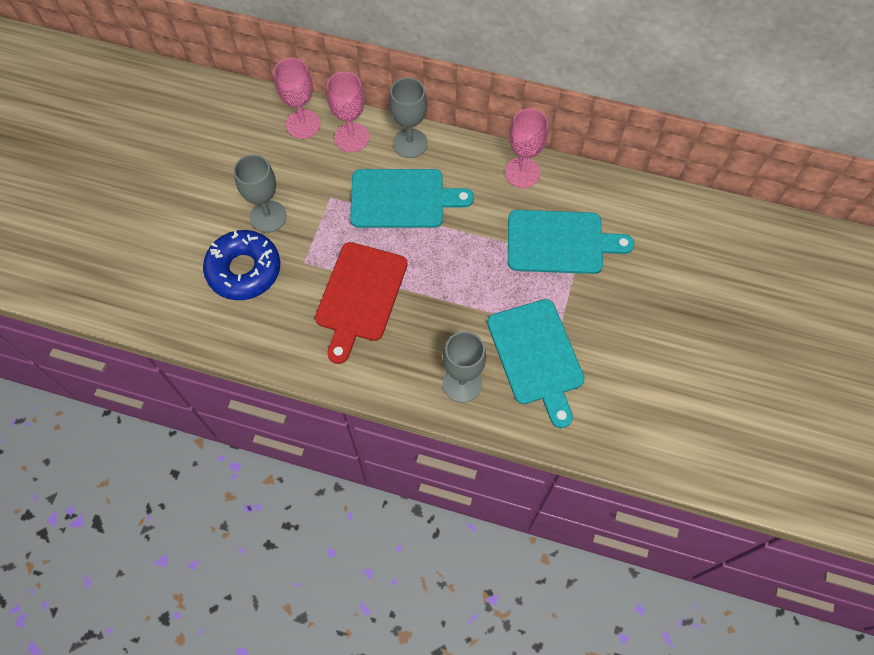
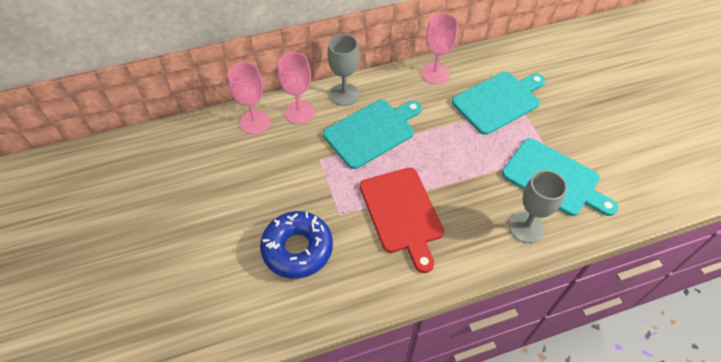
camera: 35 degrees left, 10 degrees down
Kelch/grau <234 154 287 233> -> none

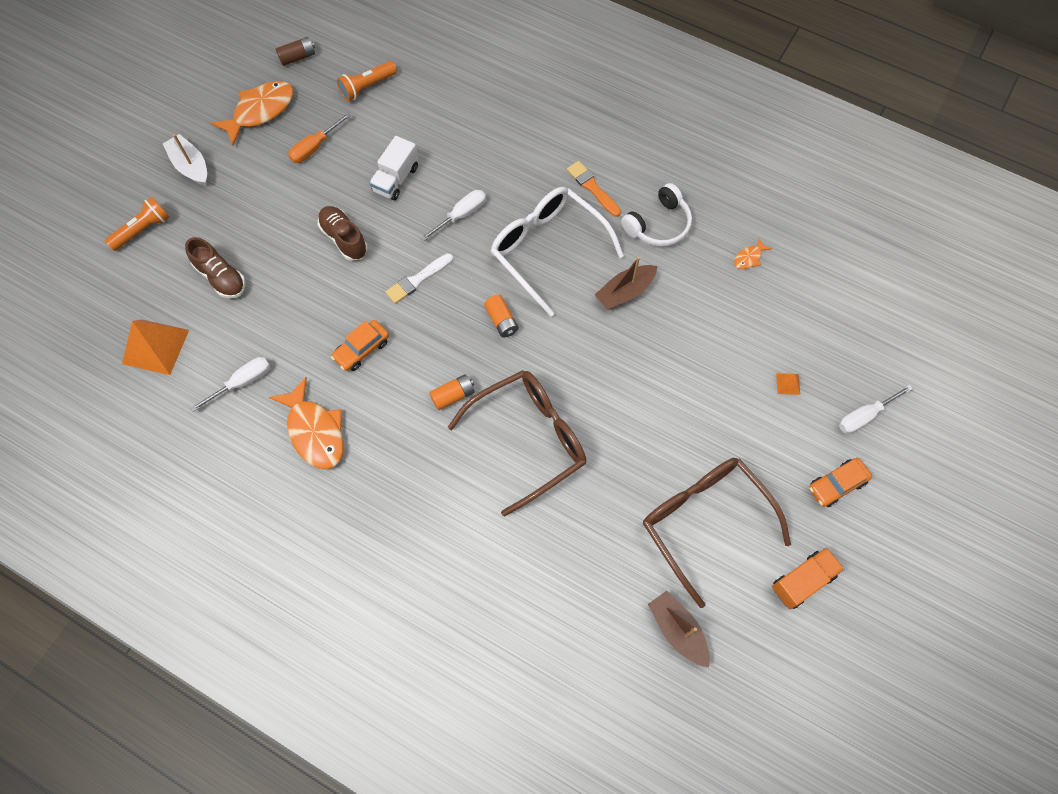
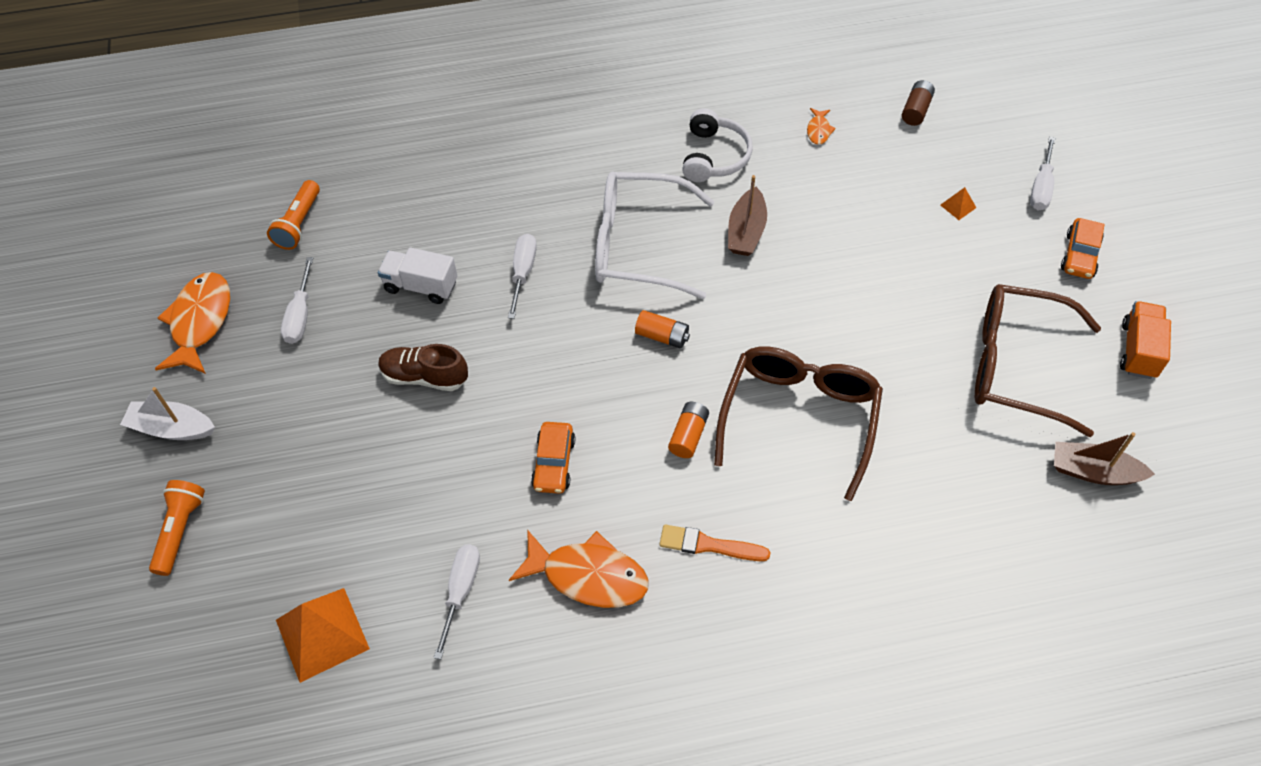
camera: 40 degrees left, 10 degrees down
Schuh/braun <185 237 246 298> -> none
Batterie/braun <276 37 315 66> -> Batterie/braun <902 80 935 126>, shifted
Schraubenzieher/orange <288 113 351 163> -> Schraubenzieher/weiß <281 257 313 344>
Lastwagen/weiß <369 136 418 200> -> Lastwagen/weiß <378 247 458 304>, 120 degrees clockwise
Pinsel/weiß <385 253 453 304> -> none
Pinsel/orange <567 161 621 217> -> Pinsel/orange <659 524 770 561>, shifted

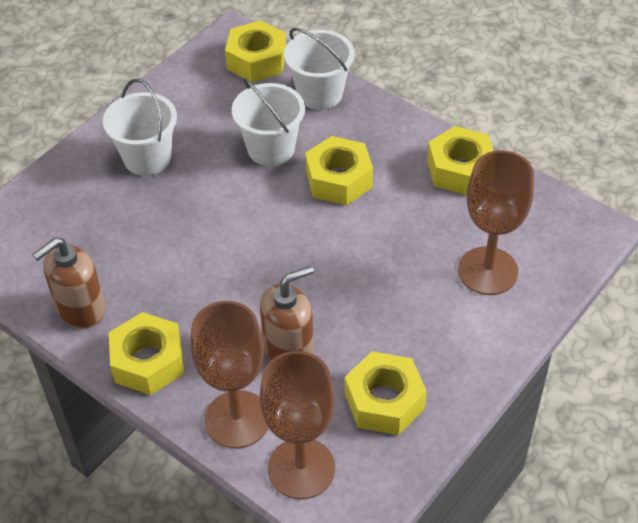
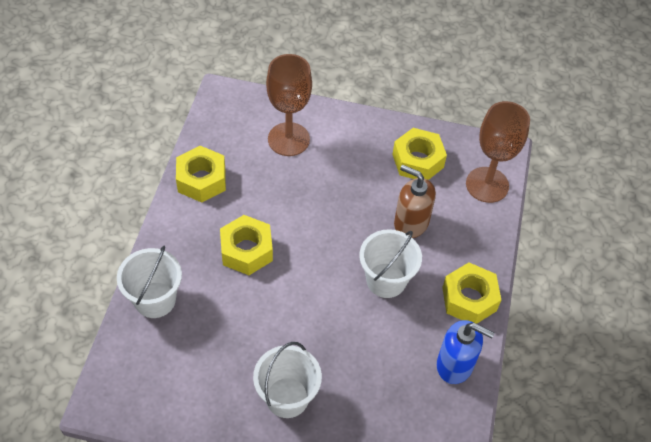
camera: 120 degrees left, 5 degrees up
Seifenspender/braun <32 237 105 328> -> Seifenspender/blau <437 320 495 384>
Kelch/braun <191 301 268 448> -> none
Sechskantmutter/gelb <225 20 286 82> -> none
Eimer/weiß <232 78 305 166> -> Eimer/weiß <359 229 422 298>, shifted

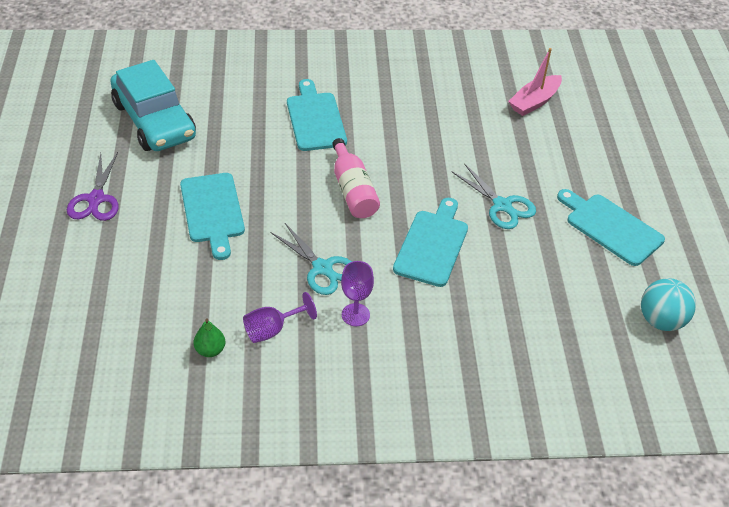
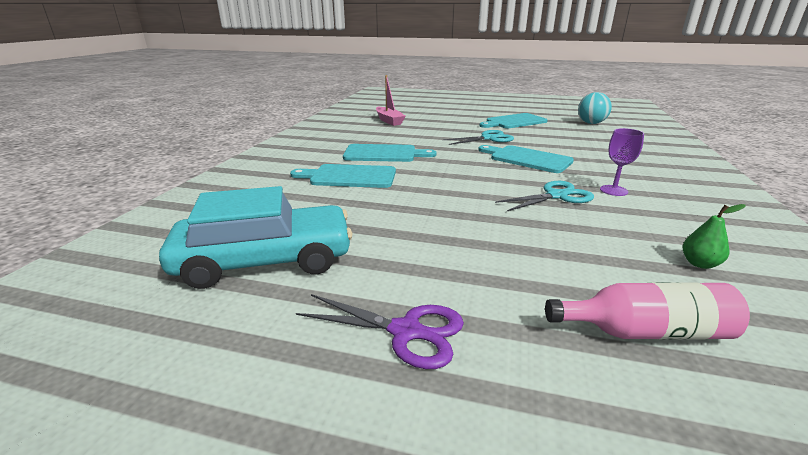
camera: 70 degrees left, 20 degrees down
Schneidebrett/türkis <180 173 245 260> -> Schneidebrett/türkis <343 144 436 162>, shifted
Kelch/lila <243 292 317 343> -> none
Flasche/rosa <332 138 380 218> -> Flasche/rosa <545 282 750 340>, shifted

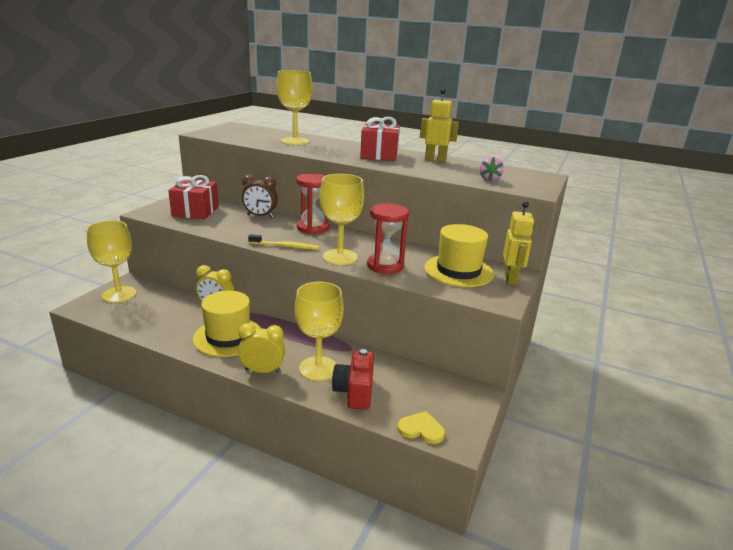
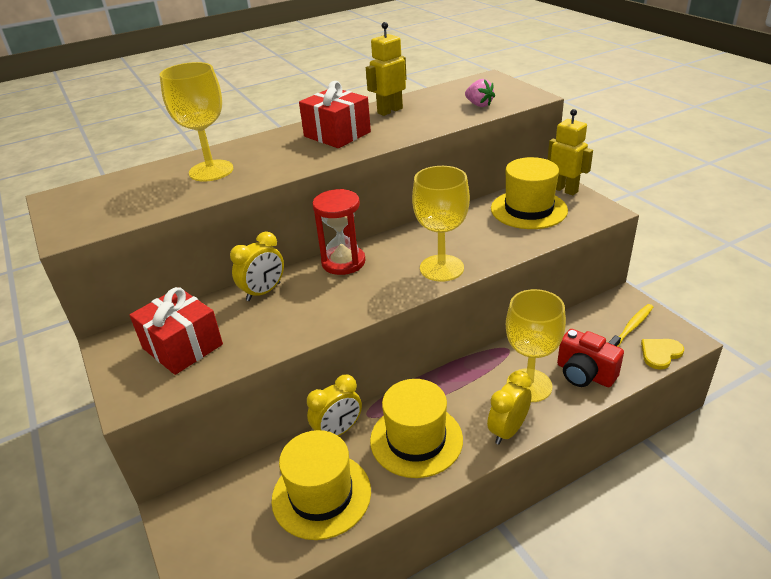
camera: 50 degrees left, 10 degrees up
Kelch/gelb <87 220 136 303> -> none
Wecker/braun <242 175 278 217> -> Wecker/gelb <230 231 284 301>
Zahnbürste/gelb <248 234 320 250> -> Zahnbürste/gelb <608 304 653 347>, shifted
Sanduhr/rot <367 203 409 274> -> none
none -> Hut/gelb <272 430 371 540>

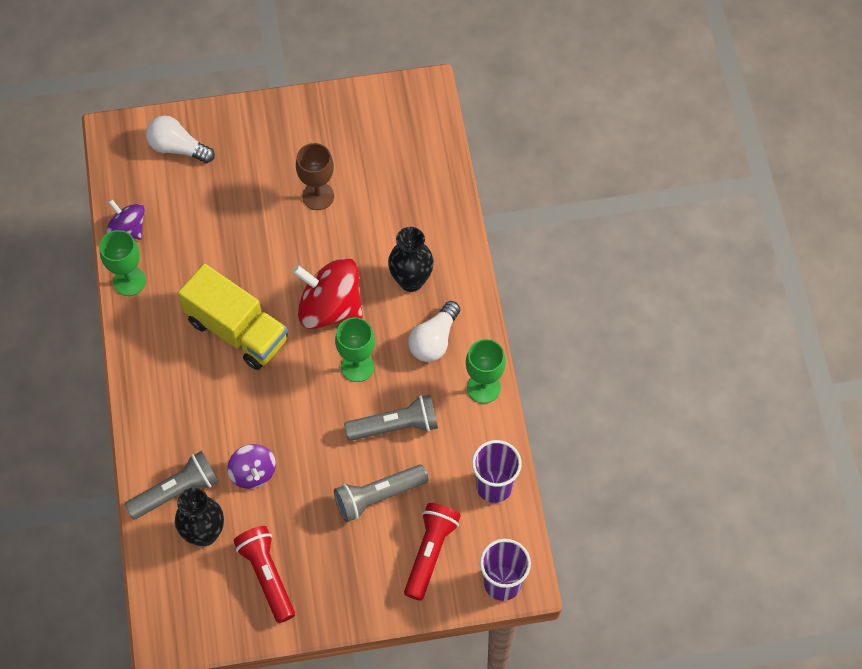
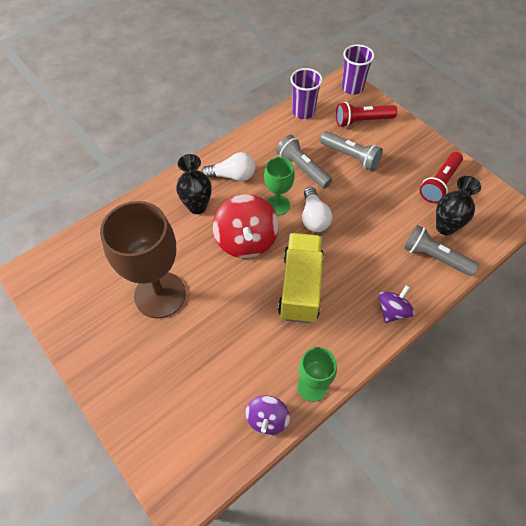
camera: 120 degrees left, 5 degrees down
Glühbirne/weiß <146 115 215 163> -> Glühbirne/weiß <302 187 332 232>, shifted
Kreisel/lila <227 444 276 489> -> Kreisel/lila <379 285 415 323>, shifted
Kelch/braun <296 143 334 210> -> Kelch/braun <100 201 186 318>, x1.89
Kelch/grün <466 339 506 403> -> none

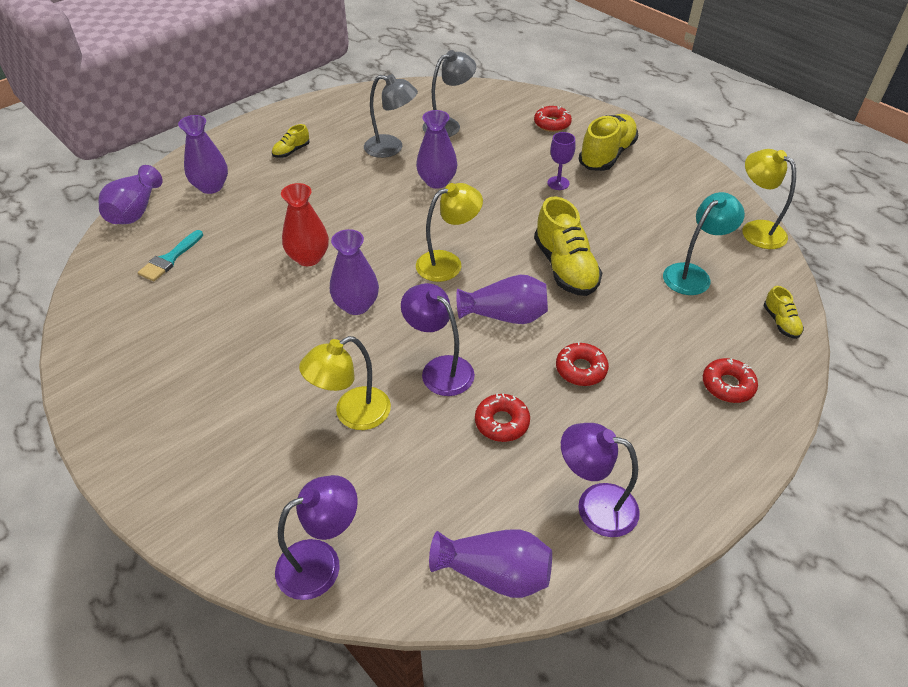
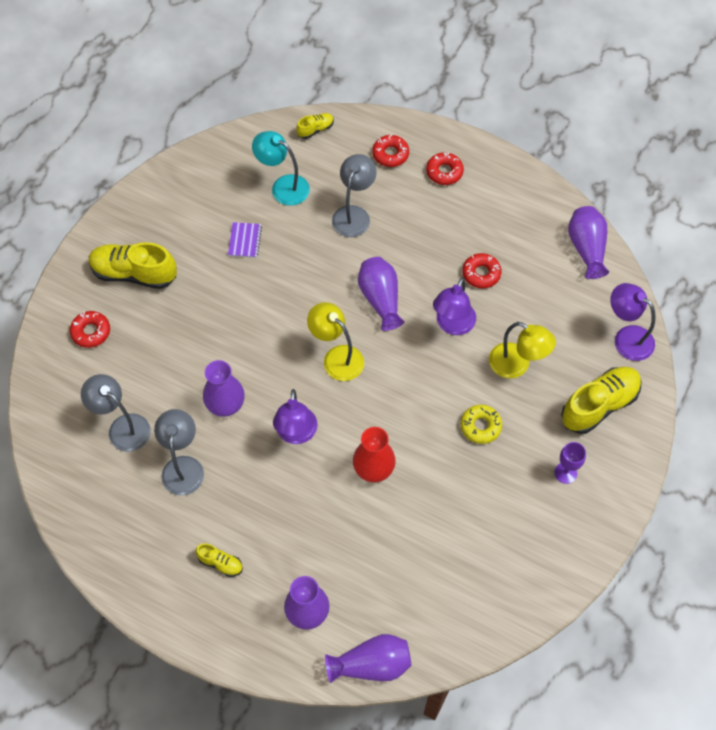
camera: 110 degrees left, 15 degrees up
Pinsel/türkis <138 230 203 281> -> none
Vase/lila <330 229 379 315> -> none
Schuh/gelb <534 197 602 296> -> Schuh/gelb <561 367 641 434>, shifted
Kelch/lila <547 132 575 190> -> Kelch/lila <554 442 586 484>, shifted
Donut/rot <556 342 609 386> -> Donut/rot <426 152 464 185>, shifted
Lampe/lila <561 423 640 537> -> Lampe/lila <273 389 318 444>, shifted
Lampe/gelb <742 149 796 249> -> none
none -> Notizbuch/lila <228 222 262 258>
none -> Lampe/grau <332 154 376 237>
none -> Donut/gelb <460 405 502 444>

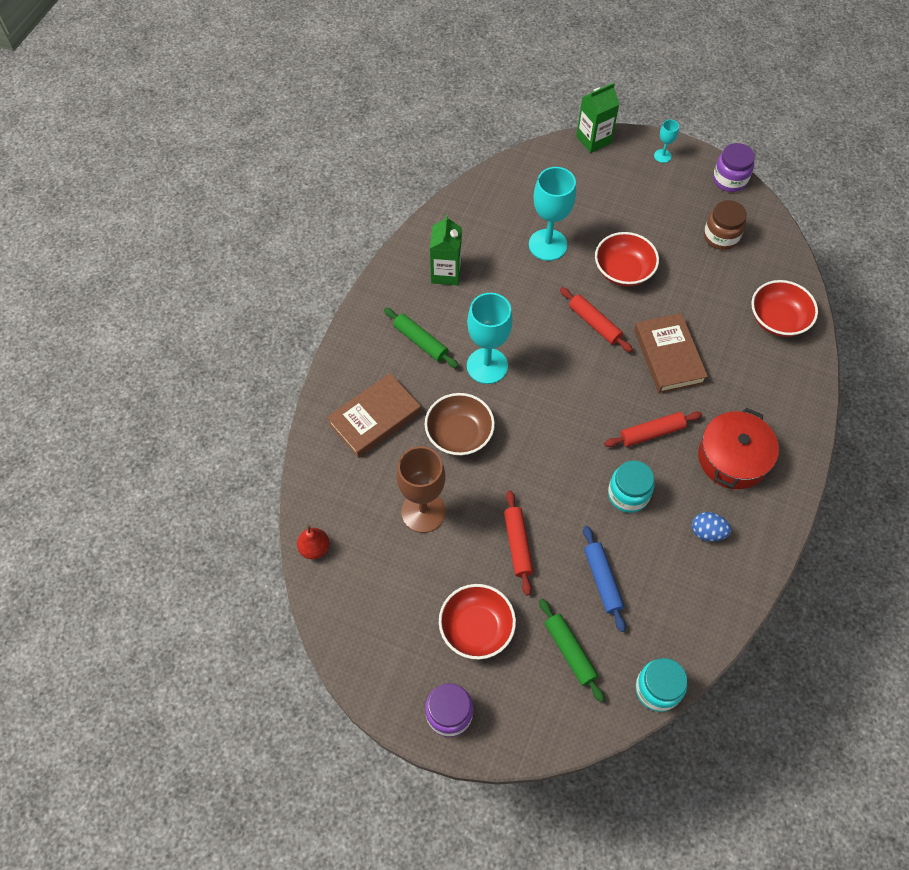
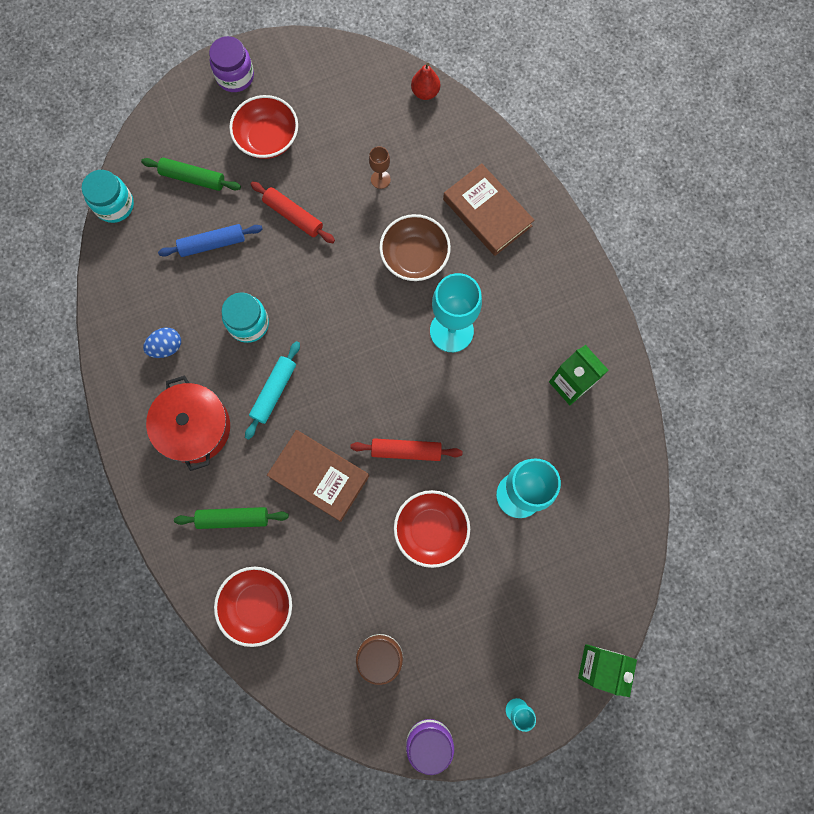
camera: 135 degrees right, 15 degrees up
Buch/braun <327 373 421 458> -> Buch/braun <443 163 534 256>, 45 degrees counterclockwise
Nudelholz/grün <384 308 459 368> -> Nudelholz/grün <174 507 289 529>, shifted
Kelch/braun <396 446 446 533> -> Kelch/braun <369 146 391 189>, x0.47
Nudelholz/blau <583 526 626 632> -> Nudelholz/blau <158 224 263 257>, 45 degrees counterclockwise
Nudelholz/rot <604 411 702 447> -> Nudelholz/türkis <245 341 300 440>

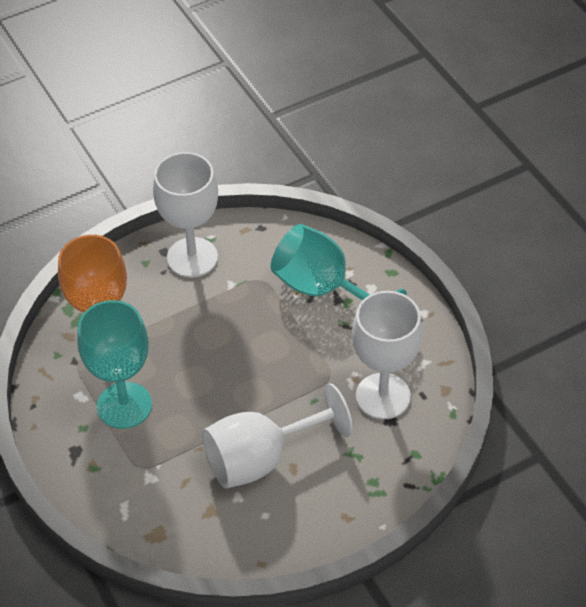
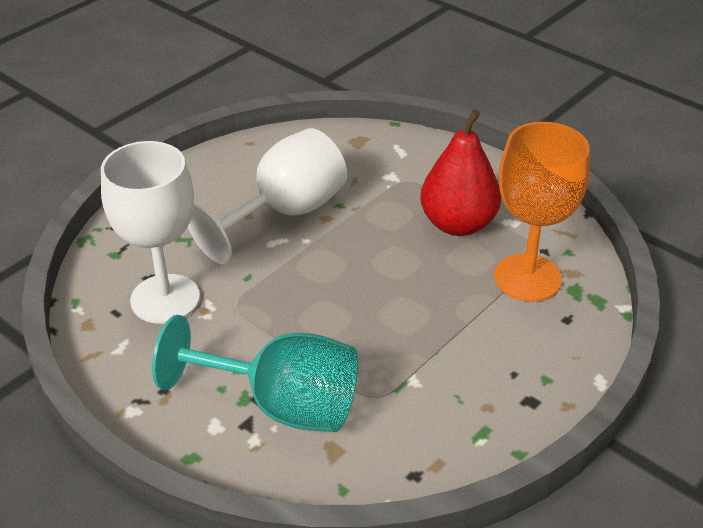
camera: 160 degrees right, 10 degrees down
Kelch/türkis <77 300 152 429> -> Birne/rot <420 109 501 236>
Kelch/weiß <153 152 218 278> -> none

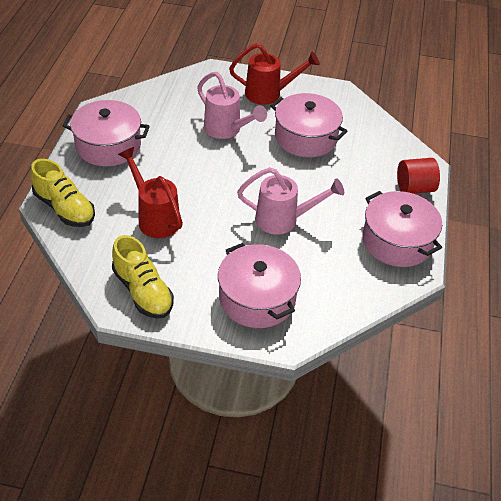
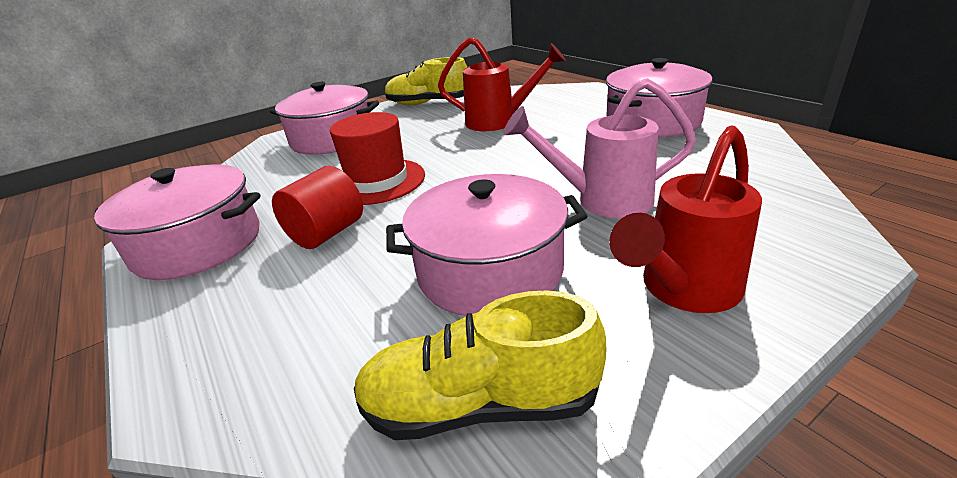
camera: 140 degrees right, 15 degrees down
Schuh/gelb <30 159 95 227> -> Schuh/gelb <354 290 606 440>, shifted
Gießkanne/rosa <237 167 344 234> -> Hut/rot <330 112 425 205>
Vollzylinder/rot <397 158 440 194> -> Vollzylinder/rot <272 166 363 249>, shifted

